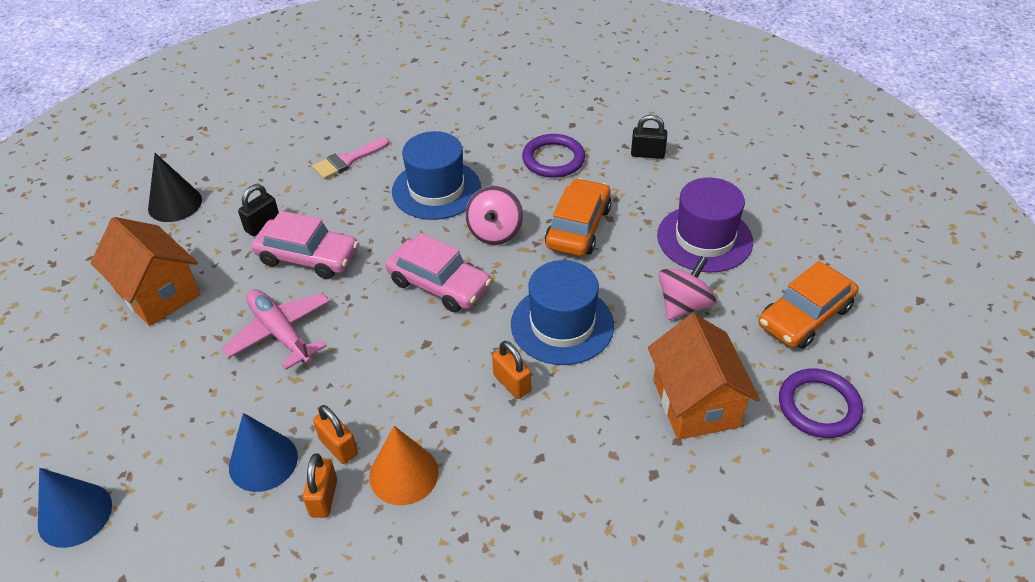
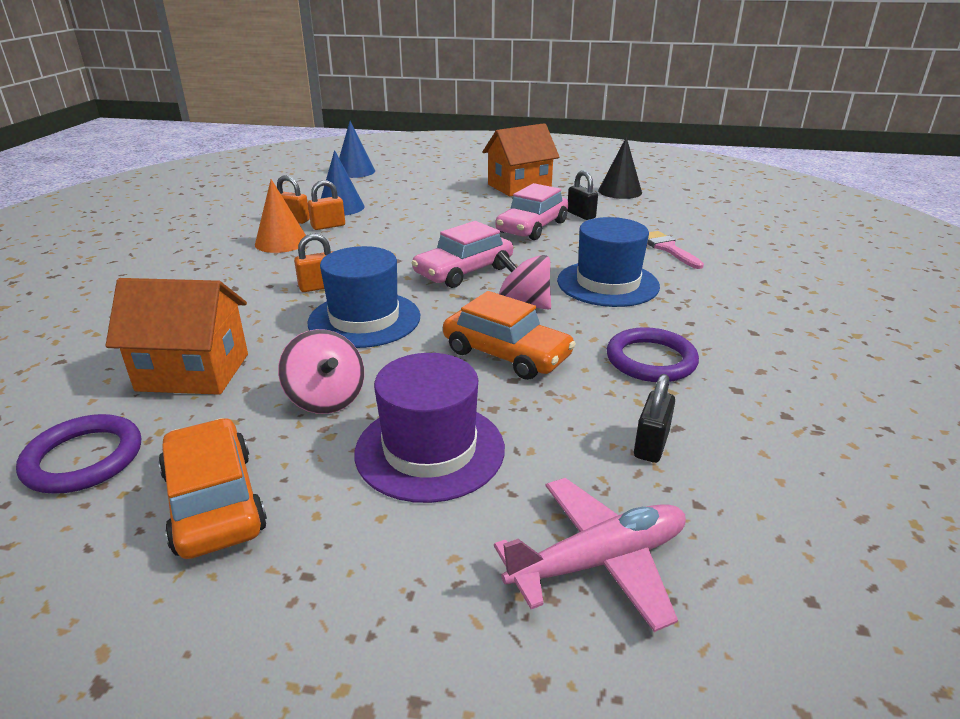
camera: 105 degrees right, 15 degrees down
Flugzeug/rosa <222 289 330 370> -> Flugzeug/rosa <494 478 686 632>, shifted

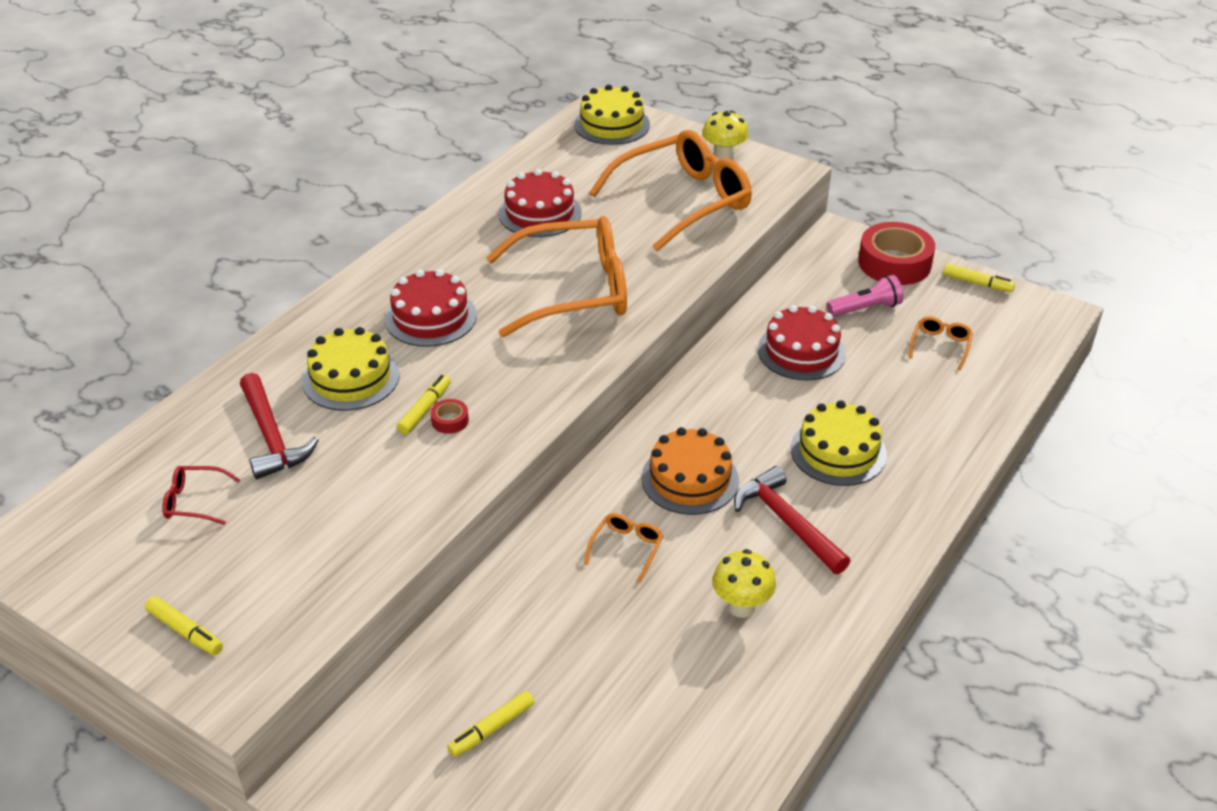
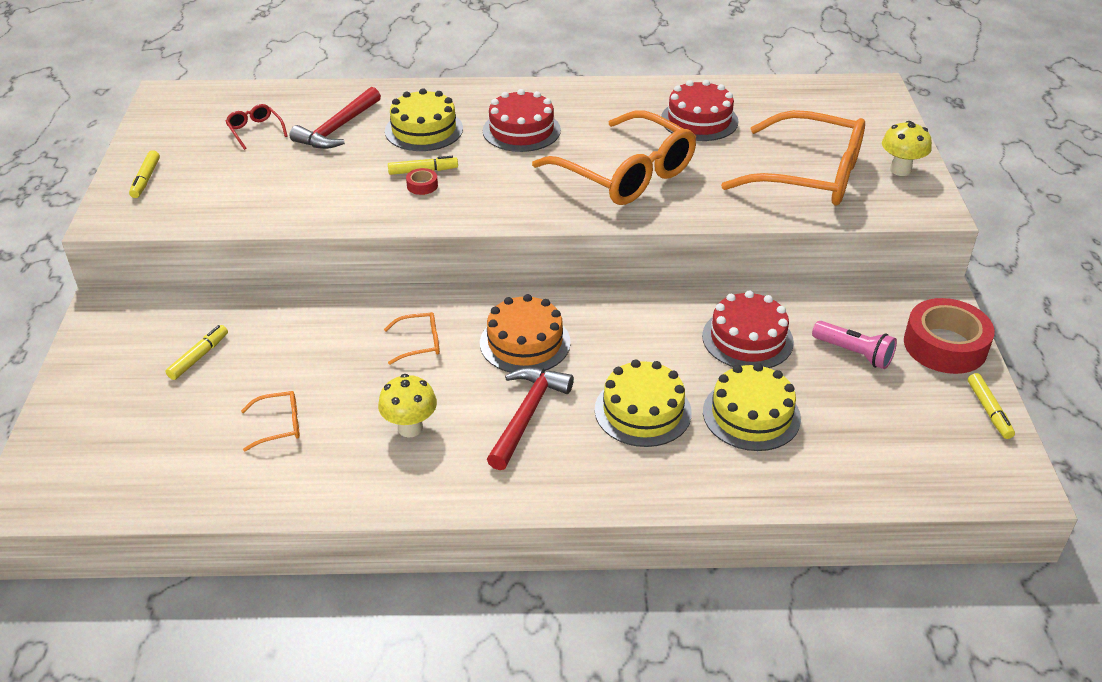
camera: 55 degrees right, 0 degrees up
Filzstift/gelb <447 691 534 757> -> Filzstift/gelb <166 325 228 380>, 105 degrees clockwise
Kuchen/gelb <574 84 650 145> -> Kuchen/gelb <703 363 801 451>, shifted
Brille/orange <909 316 973 370> -> Brille/orange <241 391 300 451>, shifted

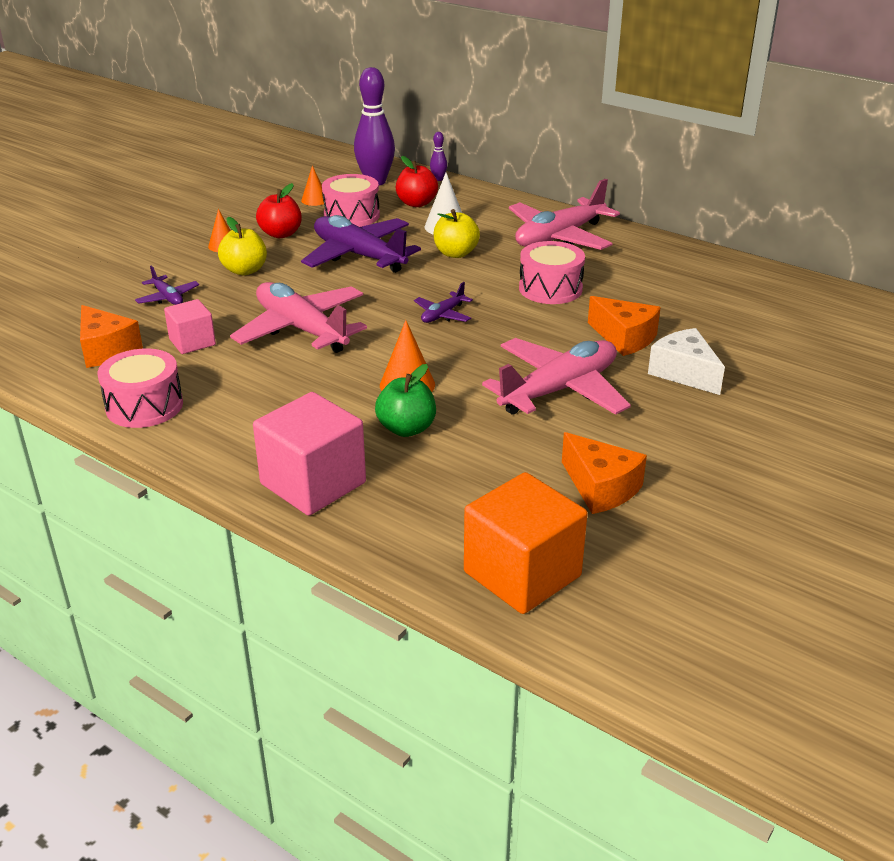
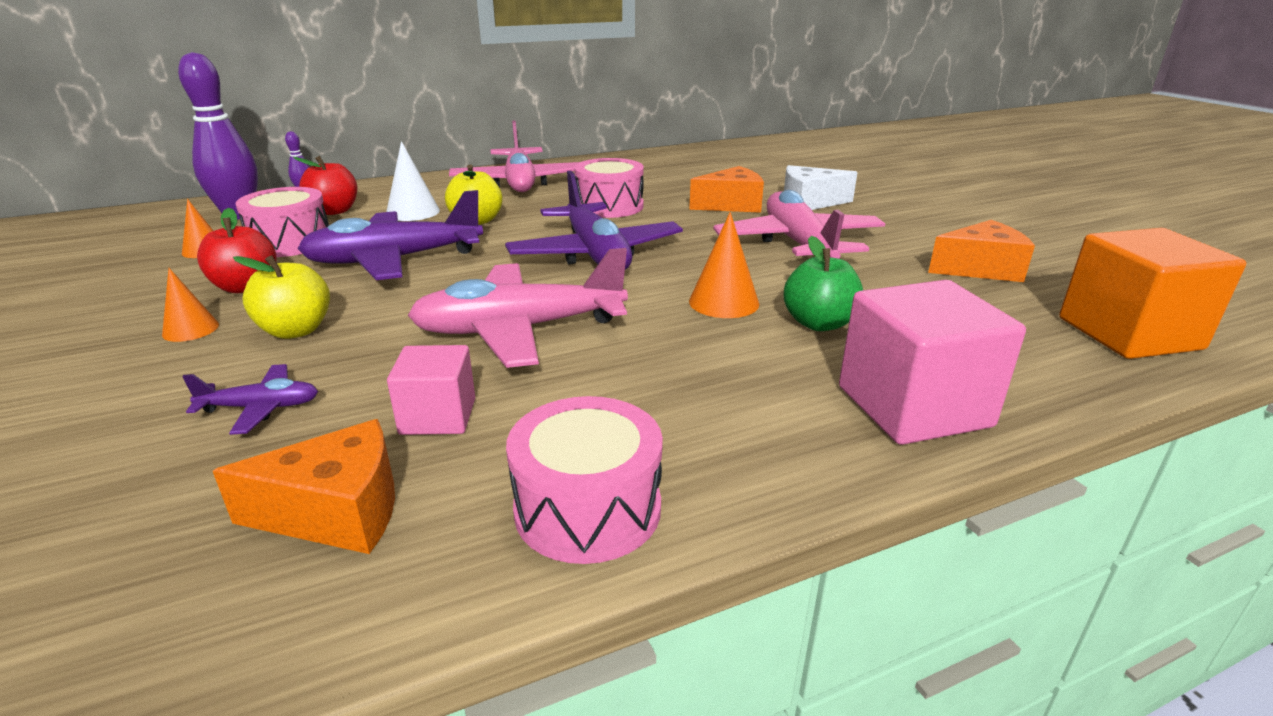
camera: 60 degrees left, 5 degrees down
Flugzeug/lila <414 282 473 323> -> Flugzeug/lila <505 171 683 270>, x2.16

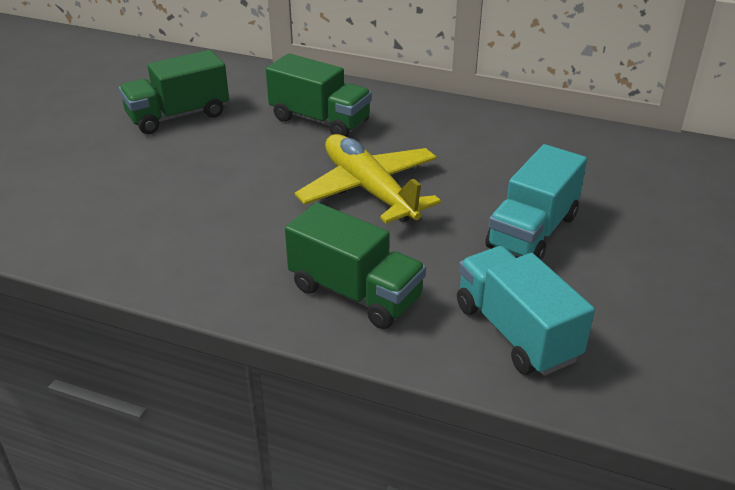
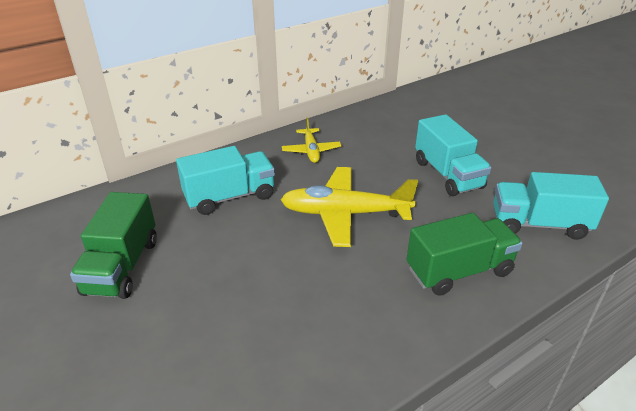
camera: 55 degrees left, 0 degrees up
Lastwagen/grün <266 53 372 137> -> Lastwagen/türkis <176 146 275 215>
none -> Flugzeug/gelb <282 117 341 163>

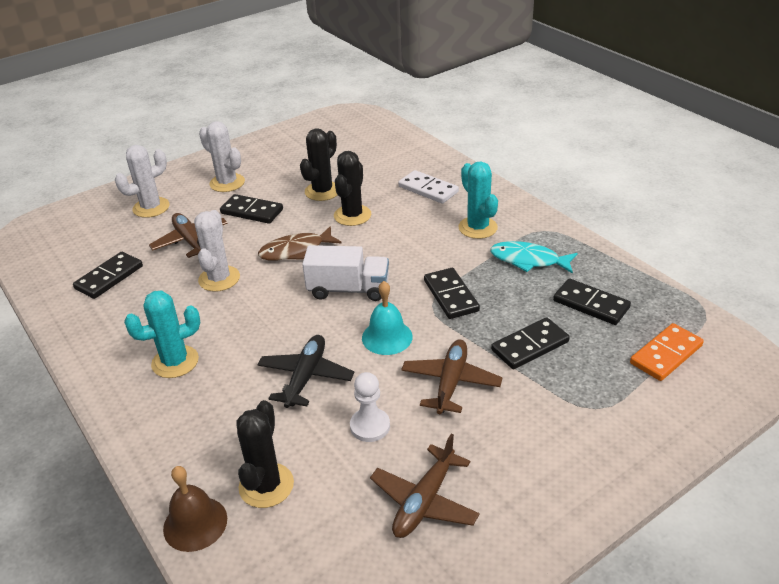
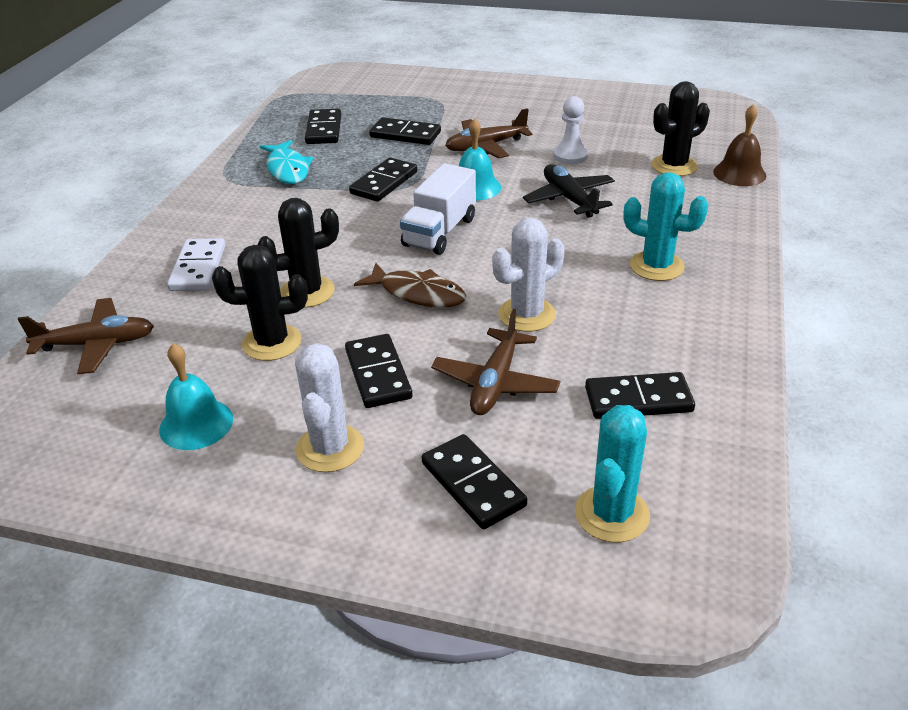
camera: 130 degrees left, 0 degrees up
Kaktus/weiß <115 145 170 218> -> Dominostein/schwarz <422 434 527 529>
Flugzeug/schwarz <257 335 354 408> -> Flugzeug/schwarz <523 164 615 218>, 90 degrees clockwise
Lastwagen/weiß <302 245 389 301> -> Lastwagen/weiß <400 163 476 255>, 120 degrees counterclockwise
Flugzeug/braun <370 433 480 538> -> Flugzeug/braun <18 298 154 374>, shifted
Kaktus/türkis <458 162 498 239> -> Kaktus/türkis <575 405 650 542>, shifted
Dominostein/orange <630 323 704 381> -> none
none -> Glocke/türkis <159 343 233 450>

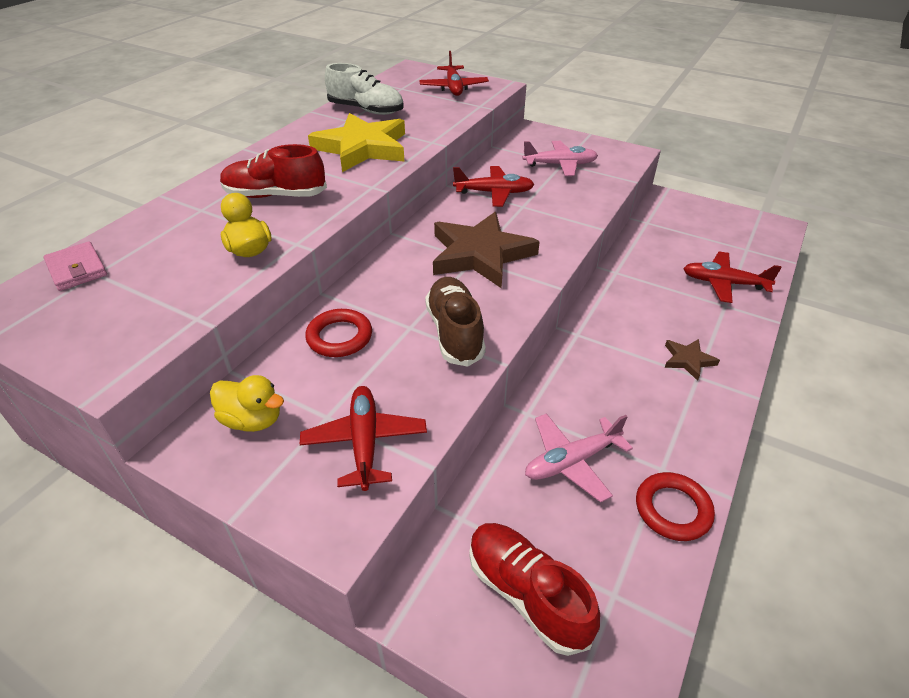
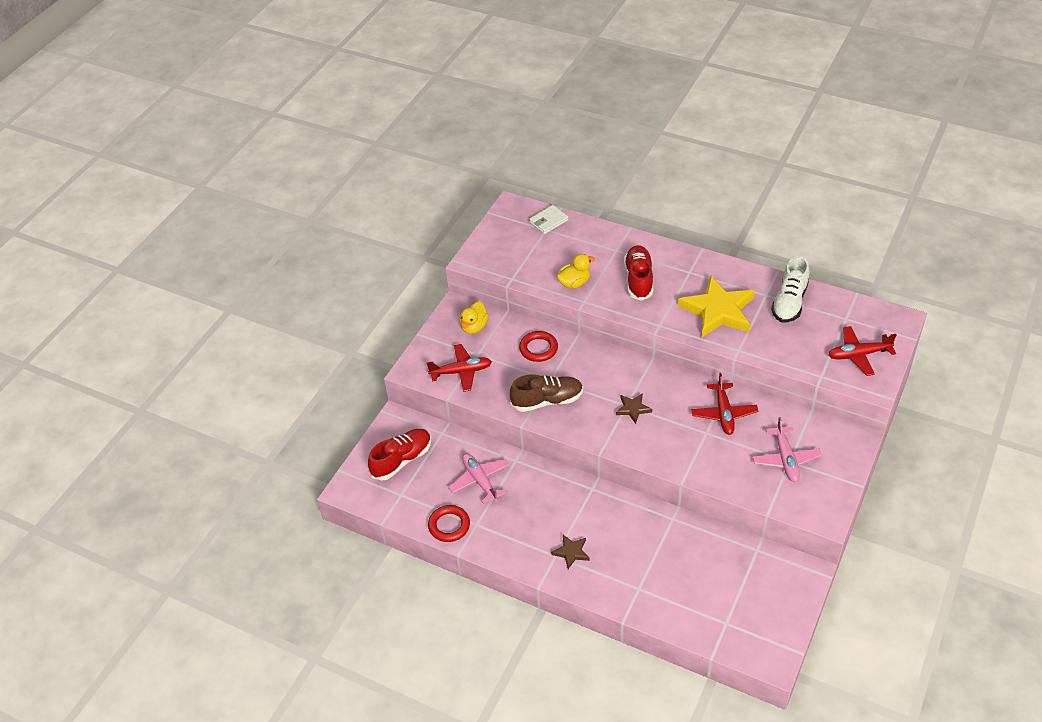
camera: 90 degrees right, 5 degrees up
Geldbörse/rosa <43 241 107 291> -> Geldbörse/weiß <529 205 568 234>
Stern/braun <433 212 540 289> -> Stern/braun <616 393 652 424>, x0.46
Flugzeug/rot <683 251 782 303> -> none

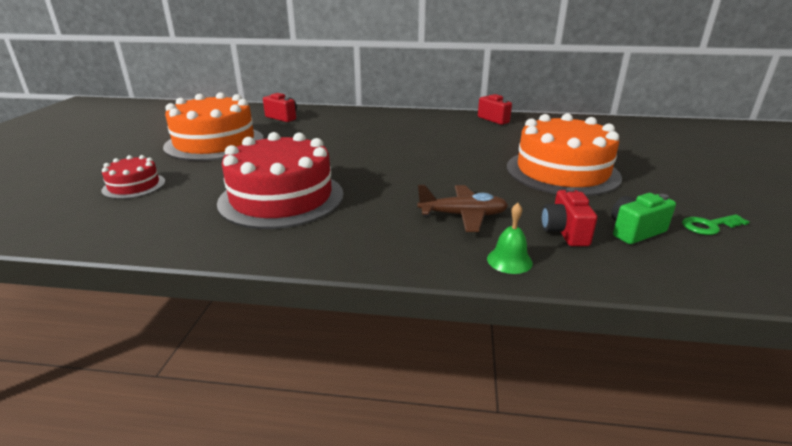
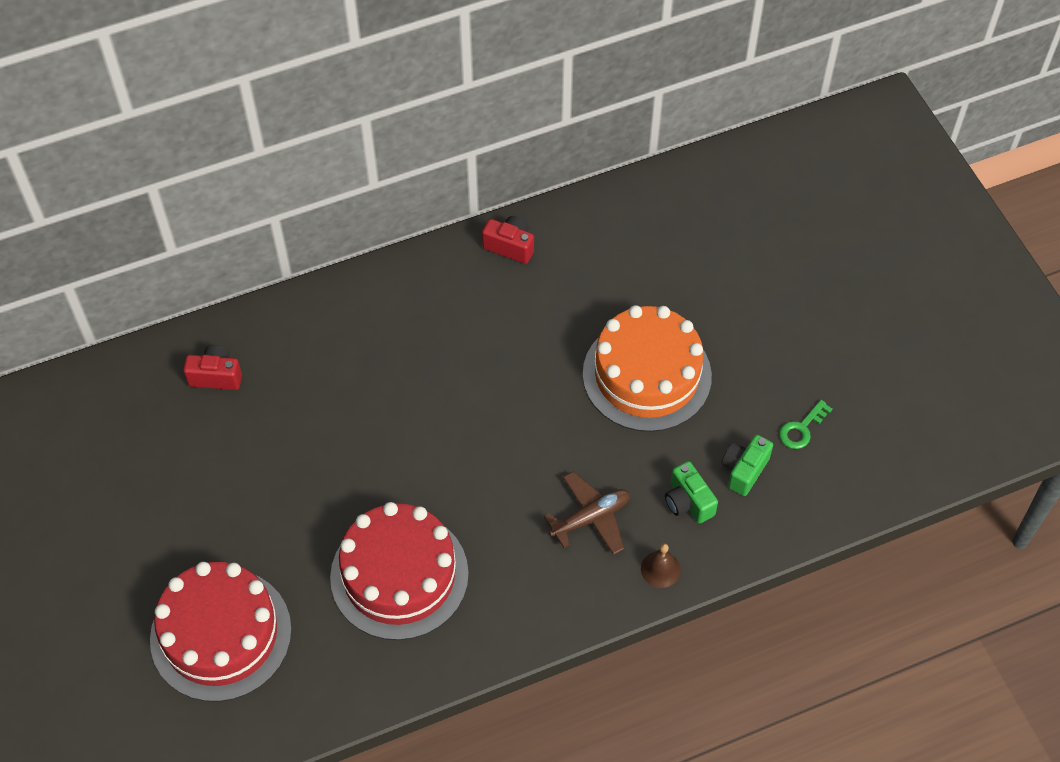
camera: 30 degrees left, 30 degrees up
Kuchen/rot <101 155 165 199> -> Kuchen/rot <150 562 292 702>, x2.03
Kuchen/orange <163 92 264 161> -> none
Glocke/grün <487 203 533 274> -> Glocke/braun <641 543 681 588>
Kamera/rot <541 188 597 246> -> Kamera/grün <665 461 718 524>

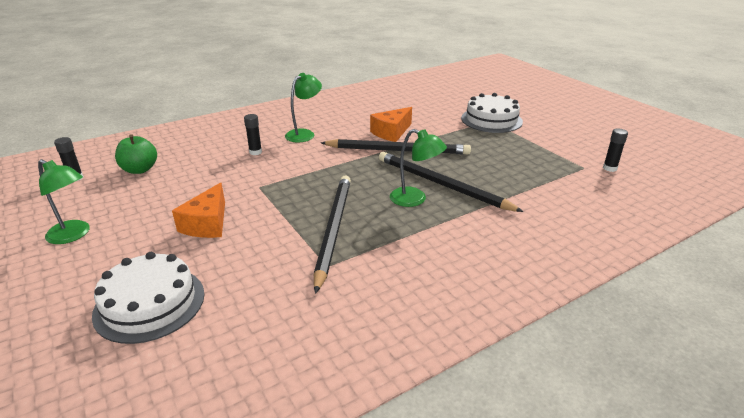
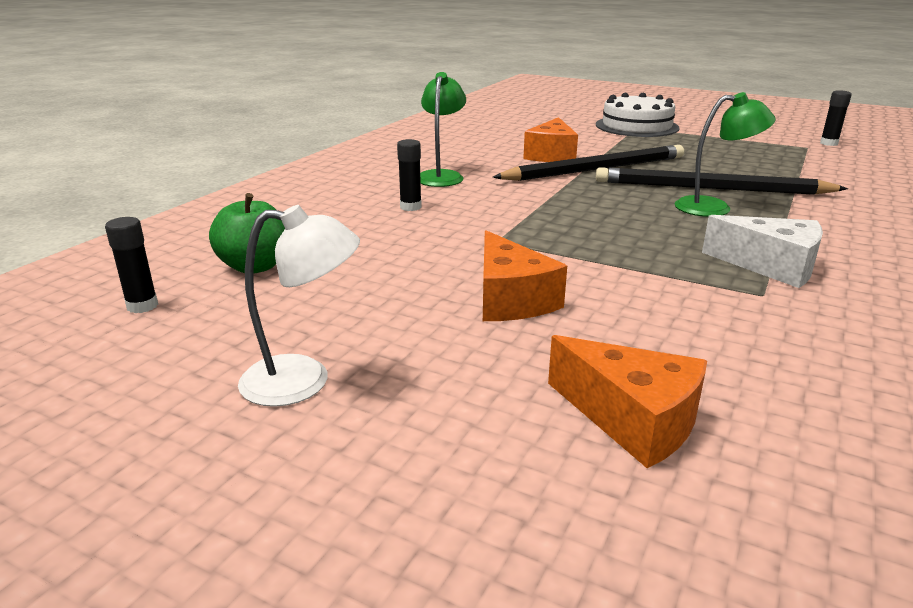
camera: 30 degrees left, 5 degrees down
Lampe/grün <38 159 90 244> -> Lampe/weiß <238 205 360 407>
Kuchen/weiß <92 252 205 344> -> Käse/orange <548 335 707 468>
Bleistift/schwarz <314 175 351 294> -> none
none -> Käse/weiß <702 215 823 288>

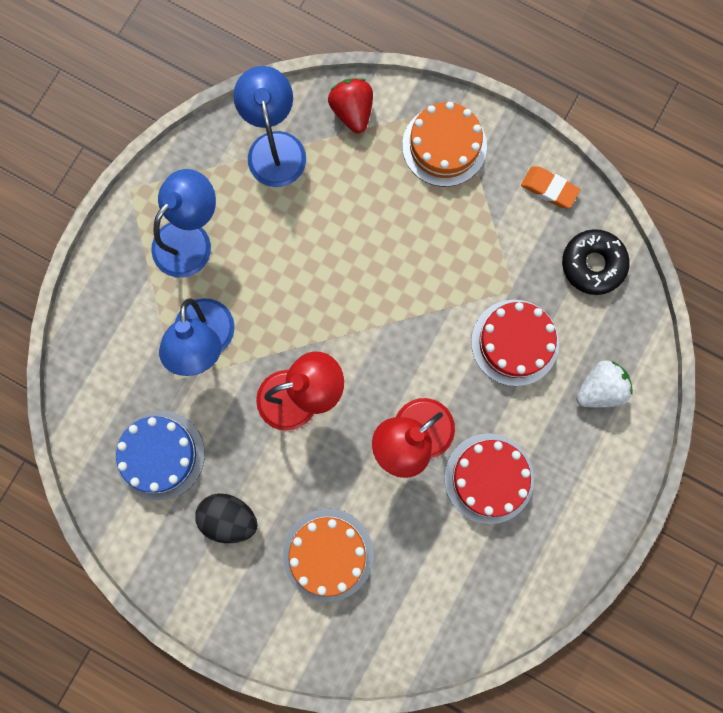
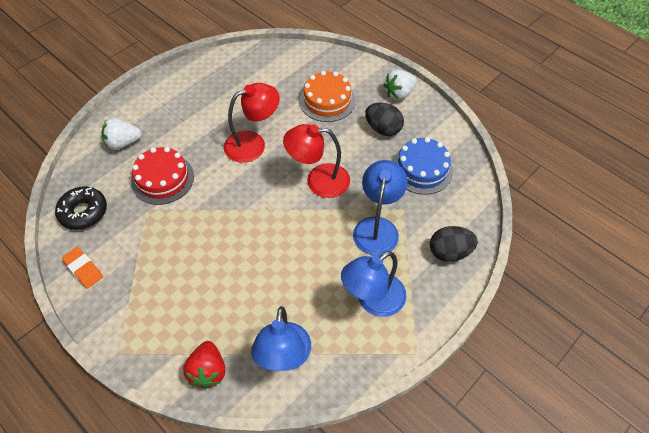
camera: 165 degrees left, 25 degrees down
Kuchen/orange <402 102 487 187> -> none
Kuchen/rot <444 433 534 524> -> none
none -> Erdbeere/weiß <384 69 417 100>
none -> Ei/schwarz <430 226 478 262>

